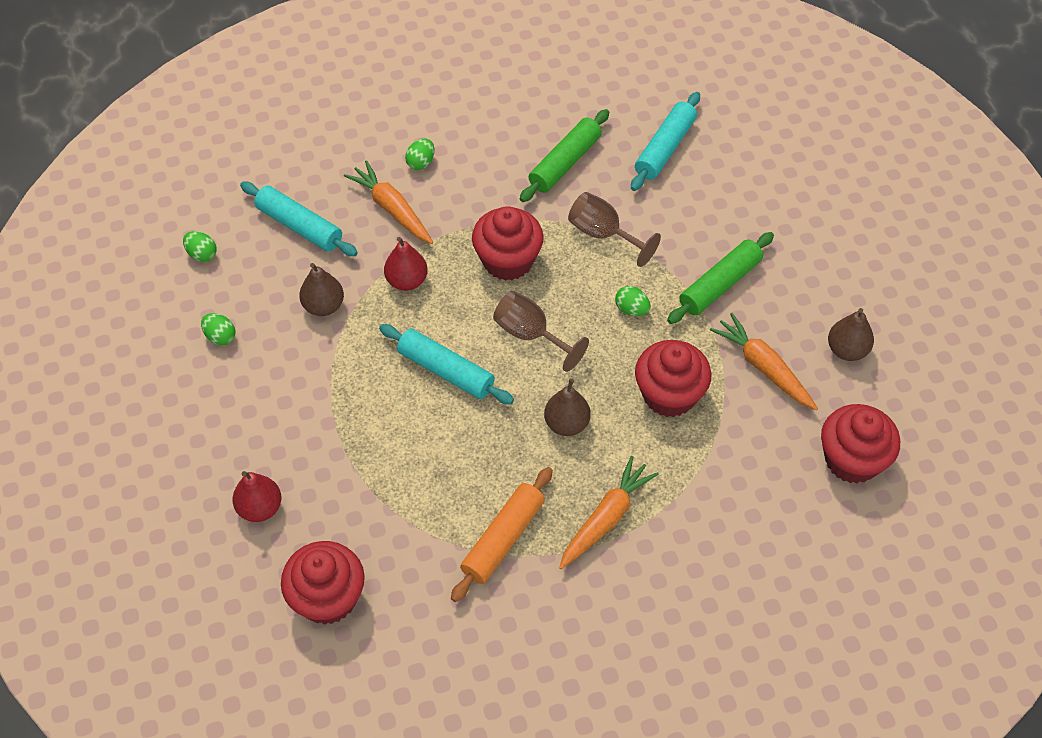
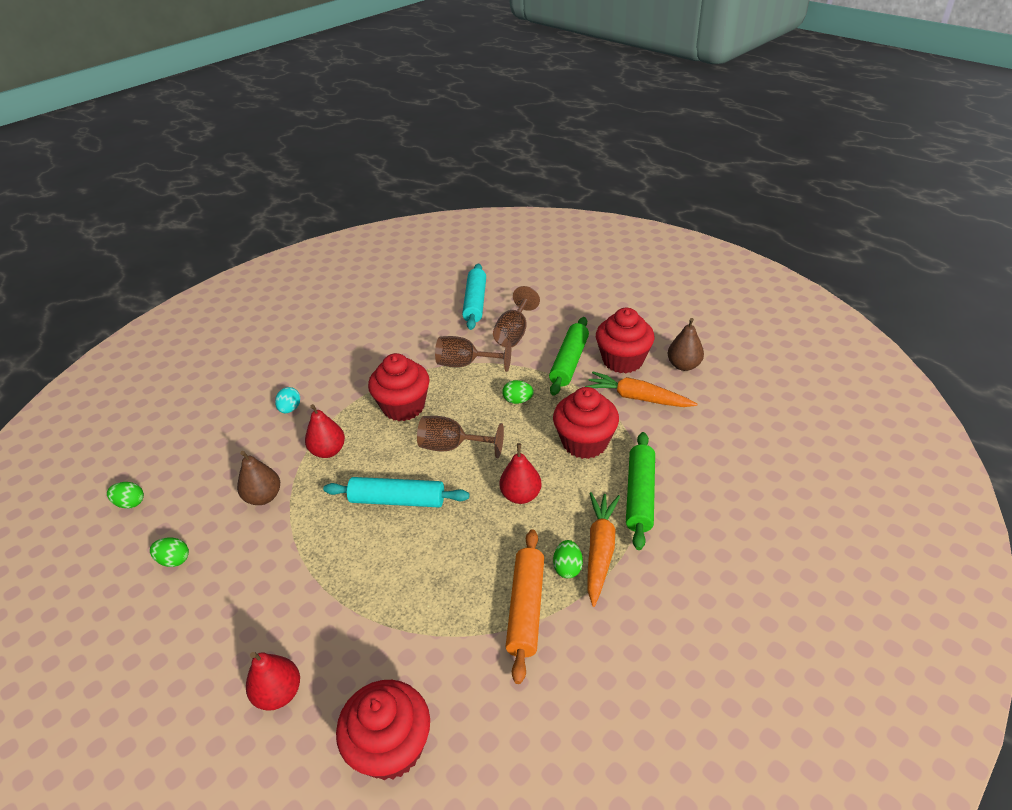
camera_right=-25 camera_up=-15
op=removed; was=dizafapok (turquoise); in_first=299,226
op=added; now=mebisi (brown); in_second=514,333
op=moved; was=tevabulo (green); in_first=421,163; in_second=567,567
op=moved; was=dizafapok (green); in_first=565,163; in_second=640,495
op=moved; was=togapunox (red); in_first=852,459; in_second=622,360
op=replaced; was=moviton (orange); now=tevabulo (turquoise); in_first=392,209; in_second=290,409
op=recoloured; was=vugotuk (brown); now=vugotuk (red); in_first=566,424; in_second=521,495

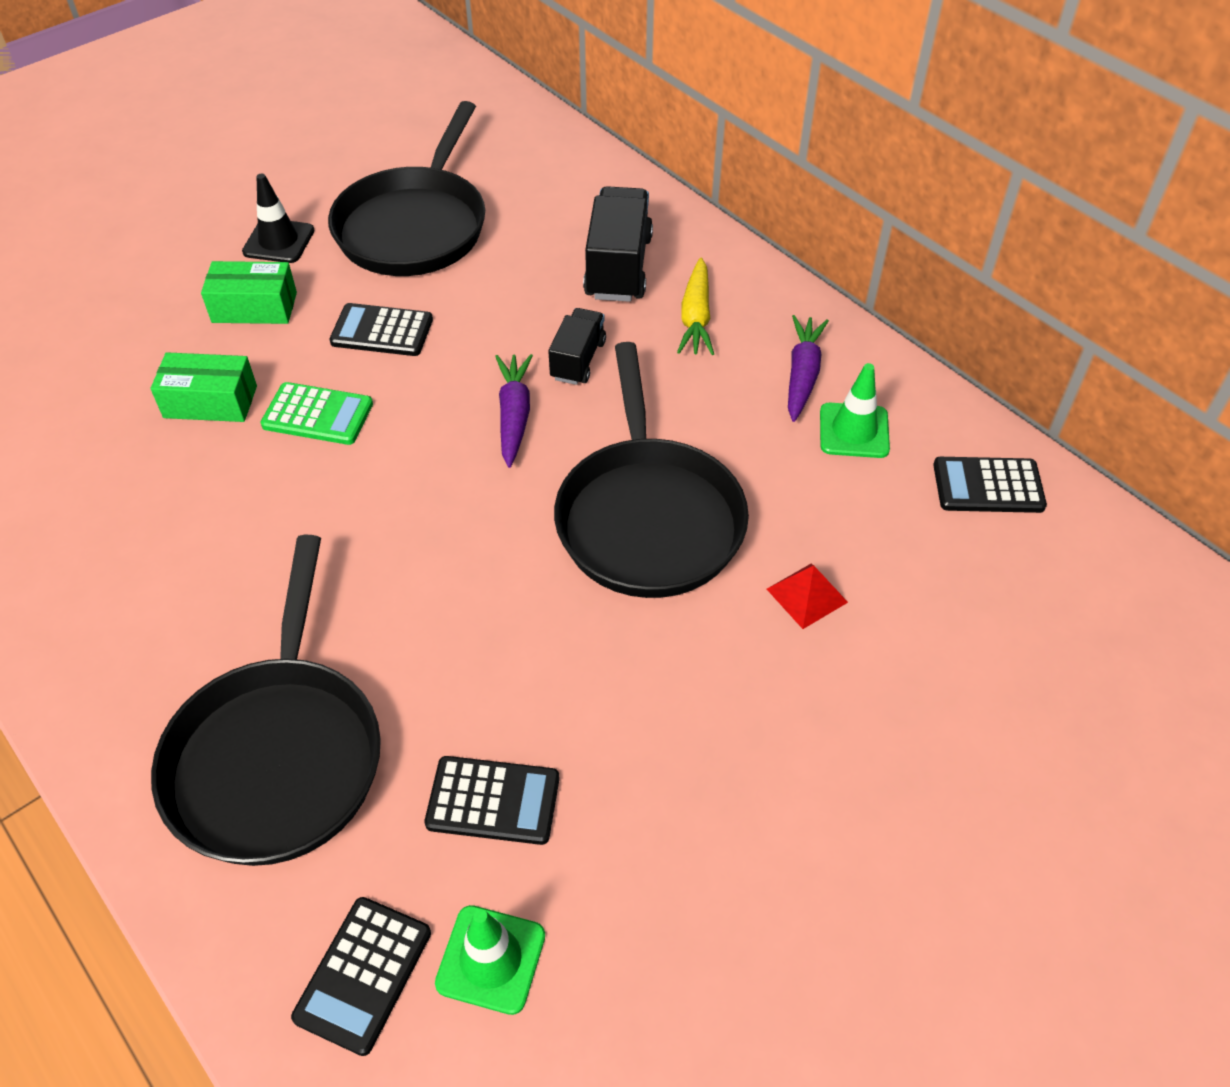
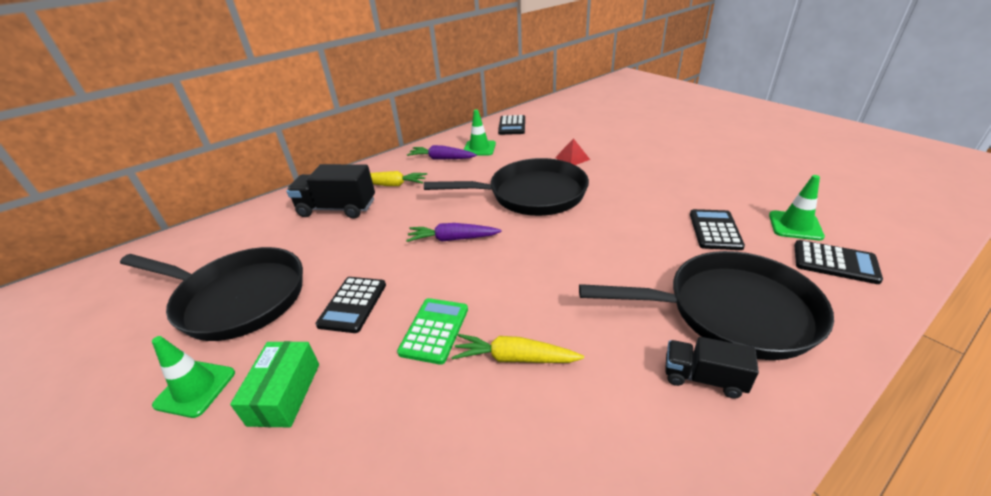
camera_right=-85 camera_up=-15
op=removed; was=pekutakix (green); in_first=210,402
op=added; now=moviton (yellow); in_second=514,358
op=moved; was=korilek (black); in_first=578,360; in_second=703,378
op=recoloured; was=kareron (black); now=kareron (green); in_first=279,241; in_second=195,389

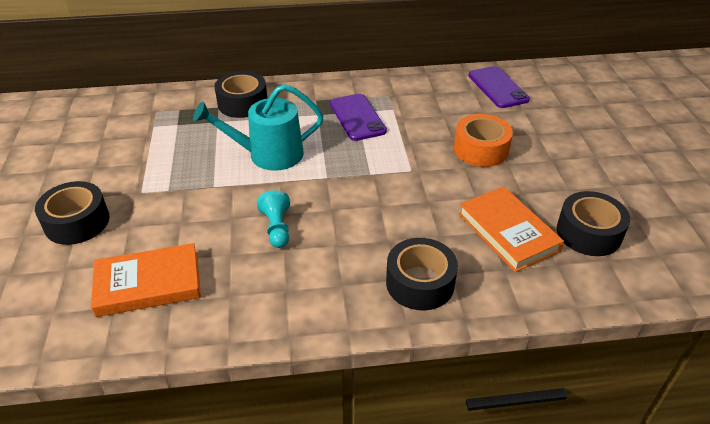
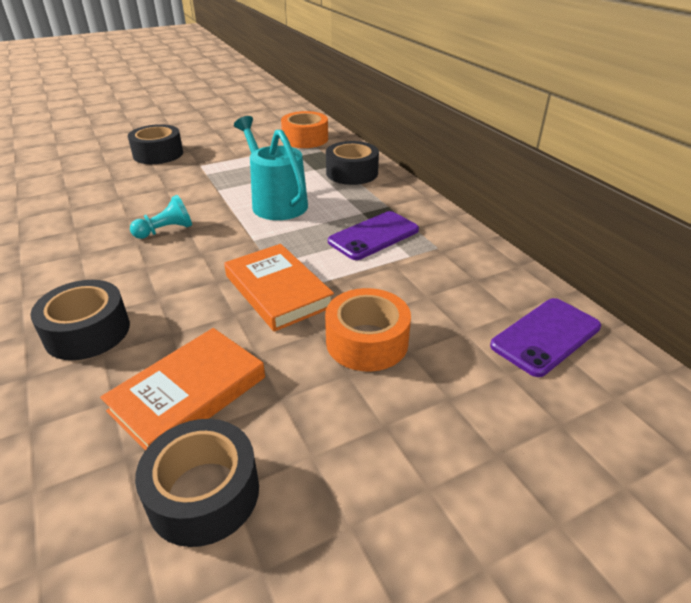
camera_right=70 camera_up=-5
op=added; now=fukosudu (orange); in_second=305,139
op=moved; was=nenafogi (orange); in_first=148,284; in_second=278,291

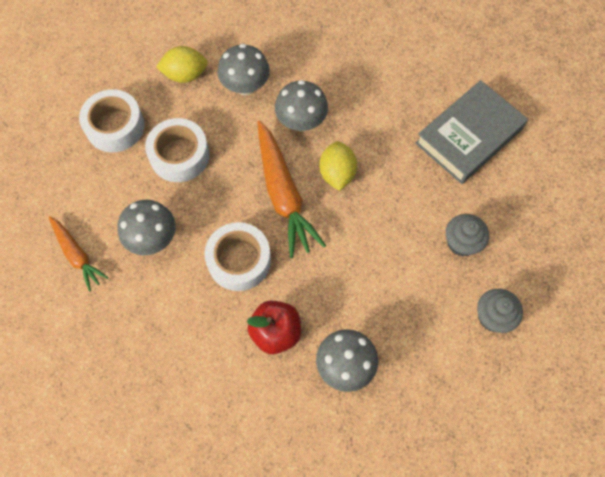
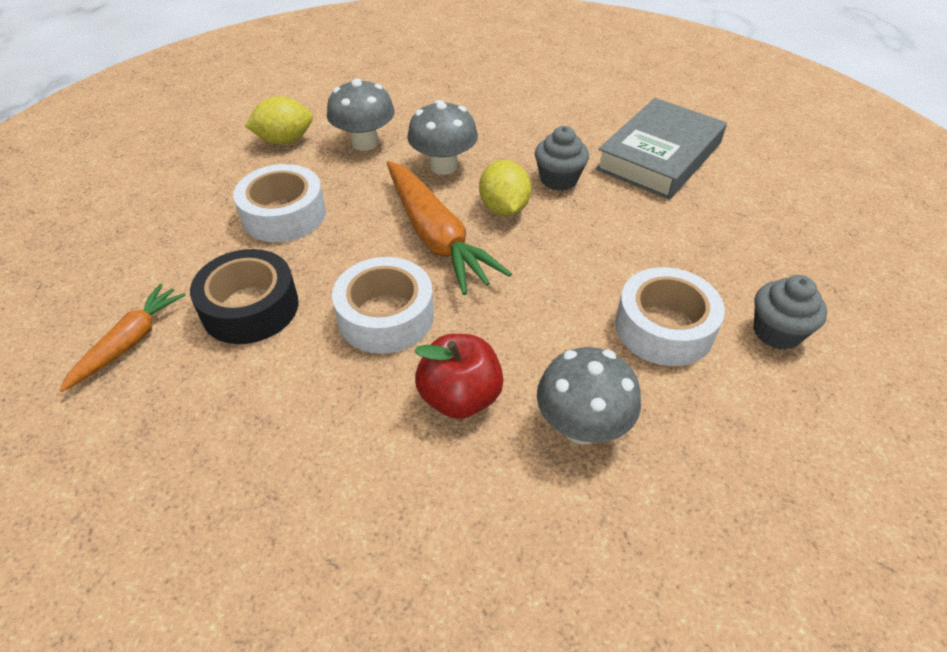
camera_right=-10 camera_up=-20
op=moved; was=fukosudu (white); in_first=115,126; in_second=664,327
op=moved; was=togapunox (grey); in_first=461,243; in_second=558,179
op=replaced; was=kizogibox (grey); now=fukosudu (black); in_first=152,239; in_second=250,307
op=turned; was=moviton (orange); in_first=77,255; in_second=130,342; clockwise=-105

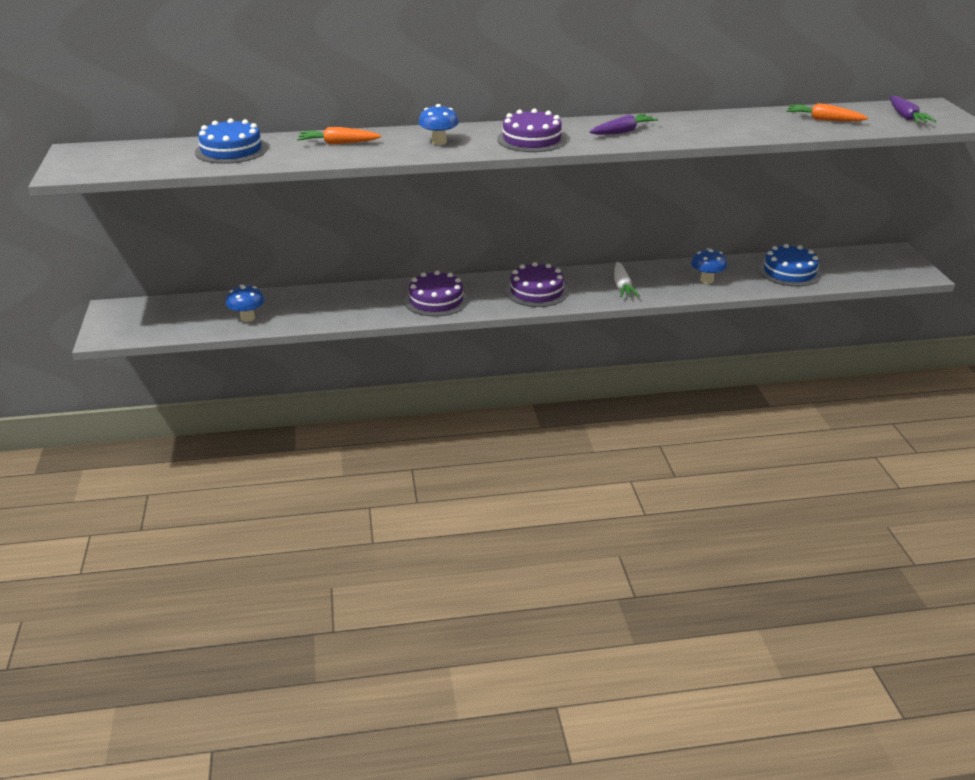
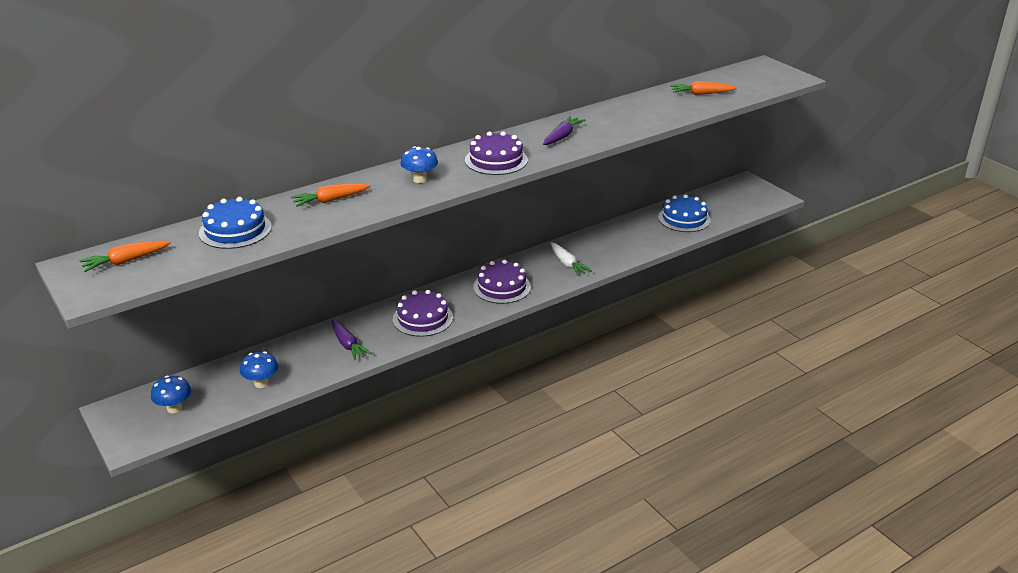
camera_right=-25 camera_up=0
op=added; now=moviton (orange); in_second=126,261
op=moved; was=kizogibox (blue); in_first=706,280; in_second=174,408
op=moved; was=moviton (purple); in_first=906,117; in_second=348,345

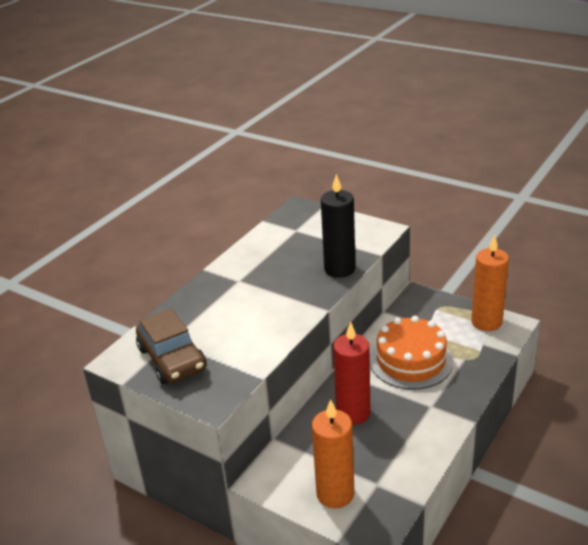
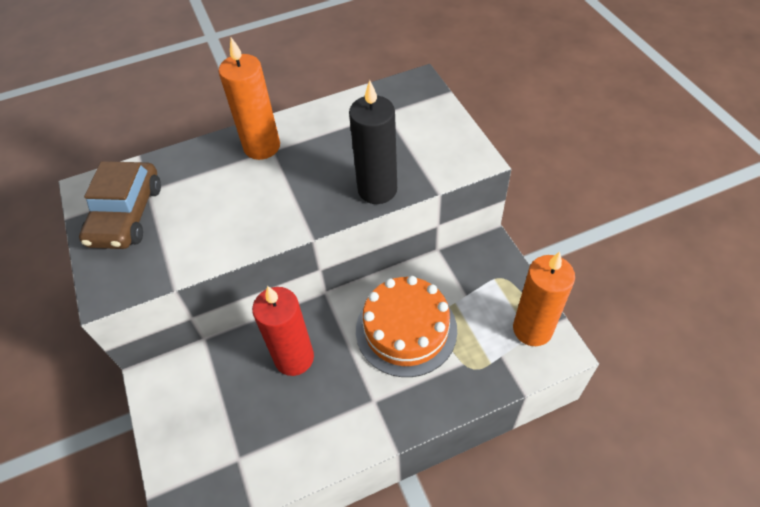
camera_right=35 camera_up=20
op=moved; was=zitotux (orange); in_first=335,494; in_second=262,147

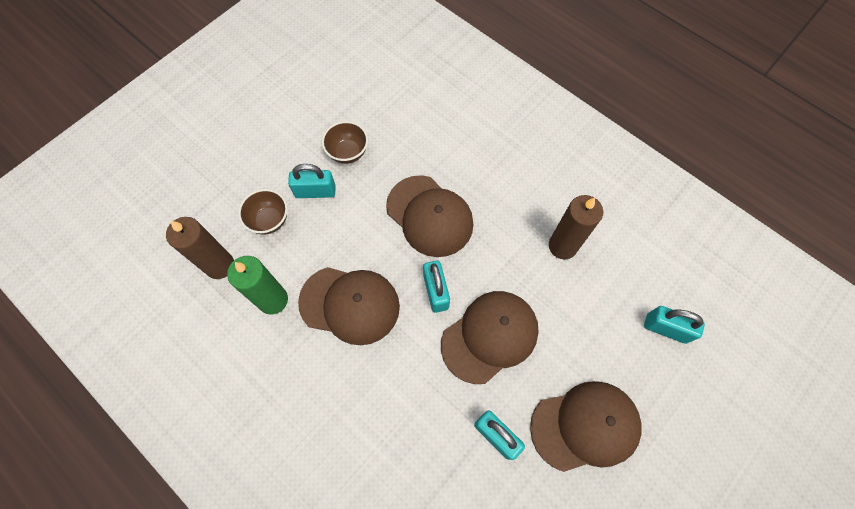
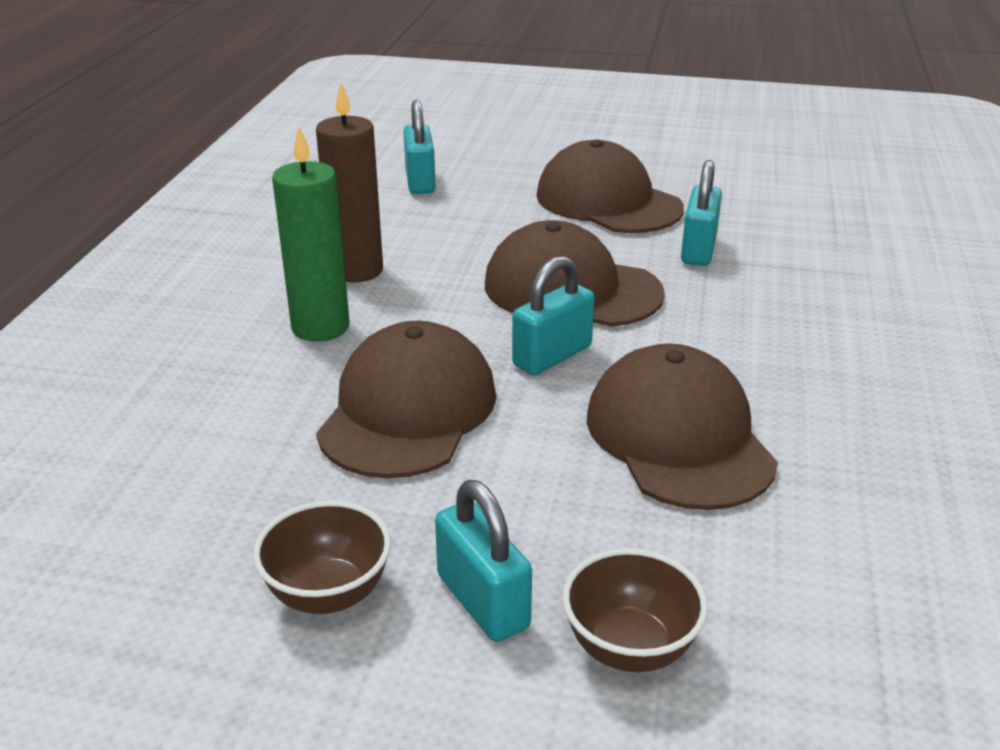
camera_right=-120 camera_up=-35
op=removed; was=zitotux (brown); in_first=220,265
op=moved; was=zitotux (green); in_first=273,300; in_second=320,327

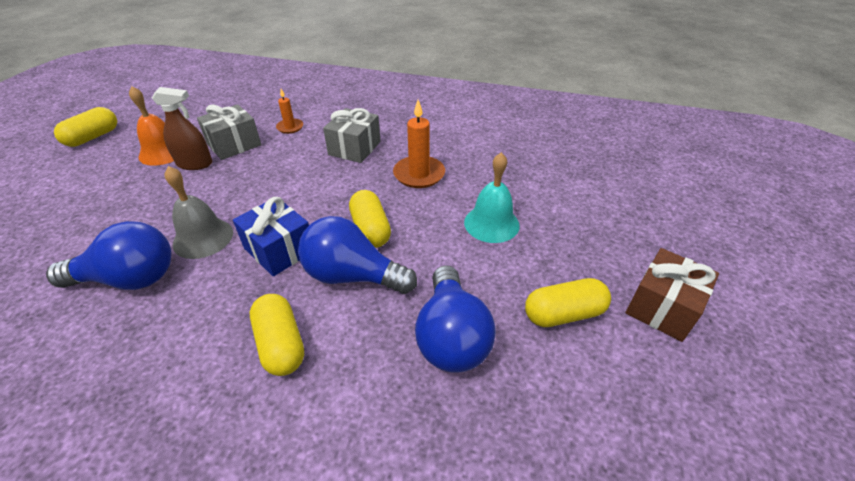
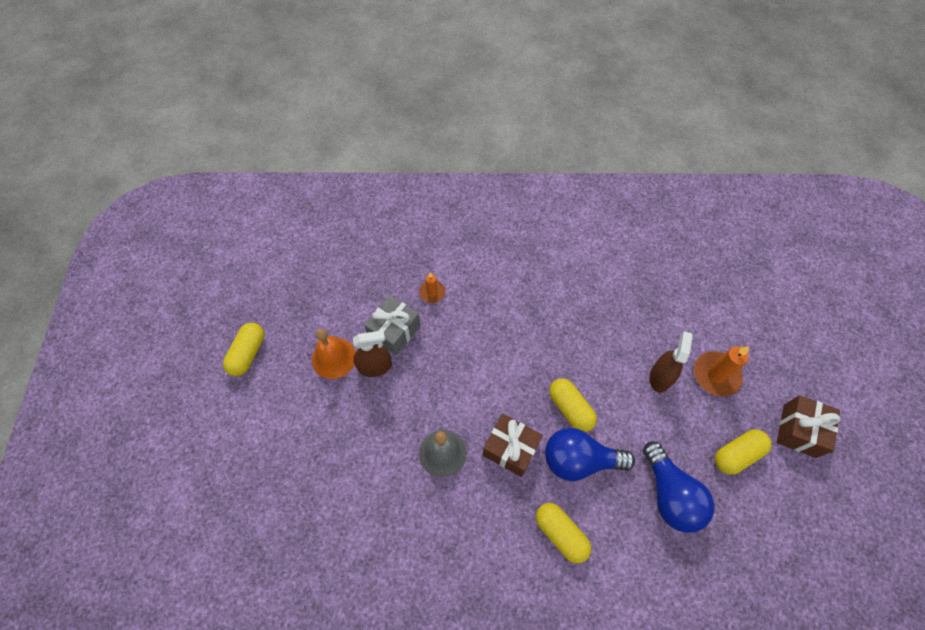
camera_right=-15 camera_up=20
op=removed; was=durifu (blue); in_first=129,279
op=removed; was=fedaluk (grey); in_first=354,148
op=moved; was=zitotux (orange); in_first=419,174; in_second=716,375
op=replaced; was=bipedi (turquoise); now=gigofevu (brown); in_first=491,223; in_second=660,377
op=recoloured; was=fedaluk (blue); now=fedaluk (brown); in_first=279,249; in_second=510,449

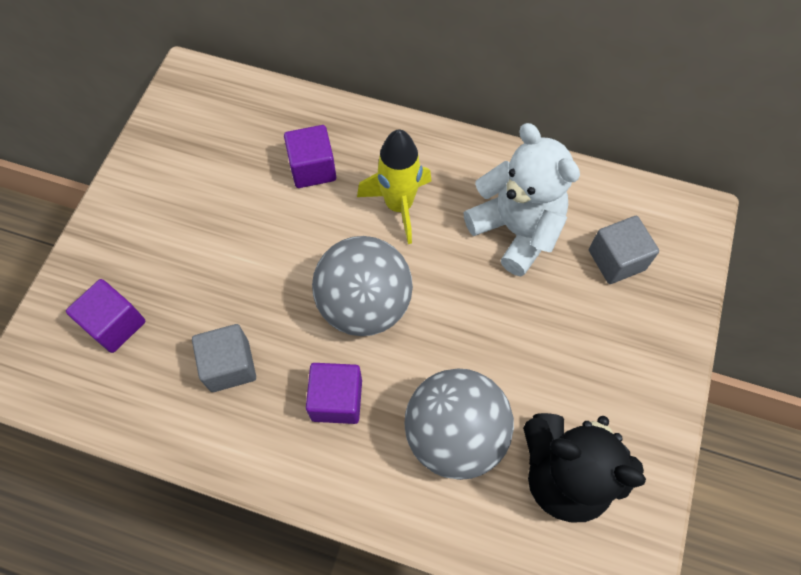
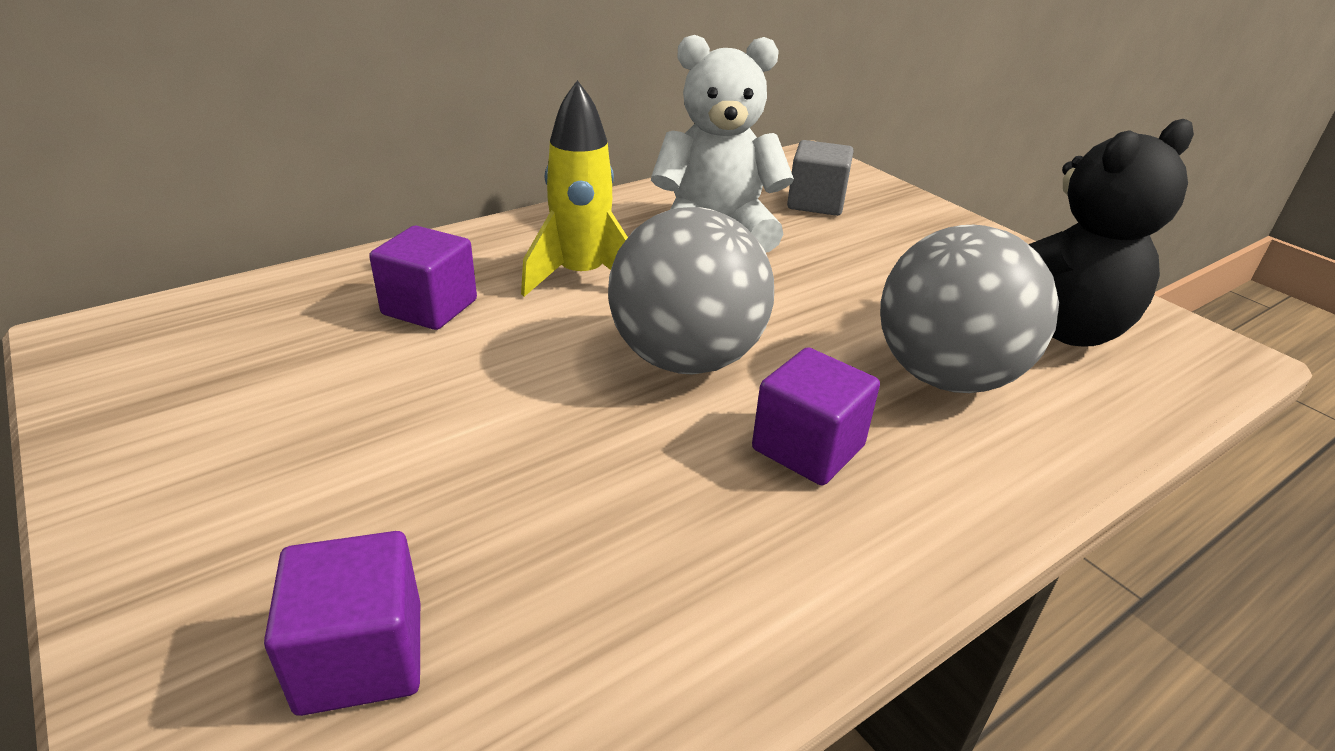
camera_right=-55 camera_up=-30
op=removed; was=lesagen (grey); in_first=230,365

